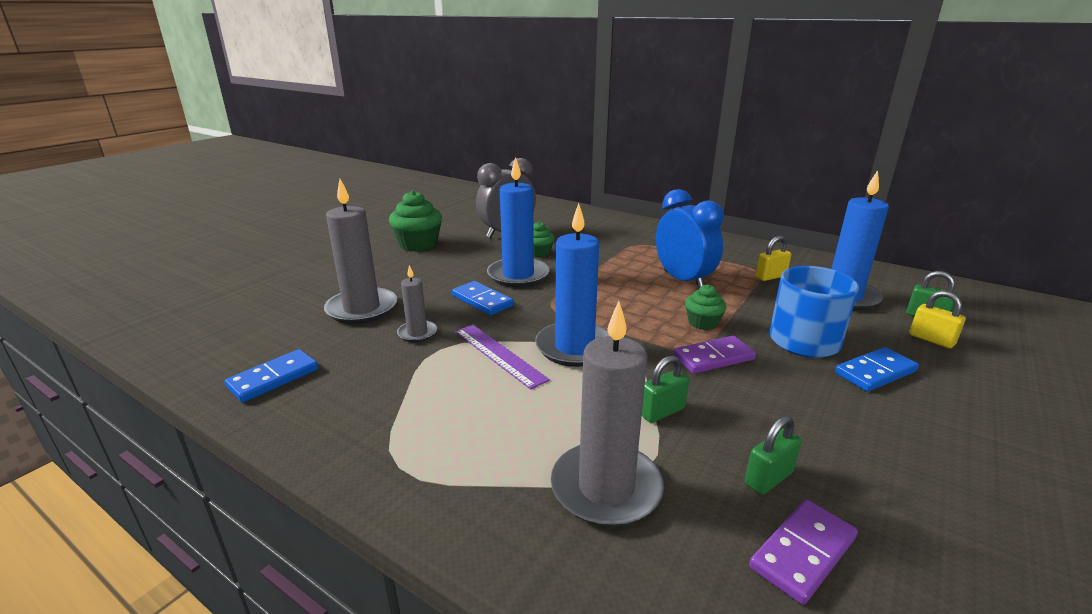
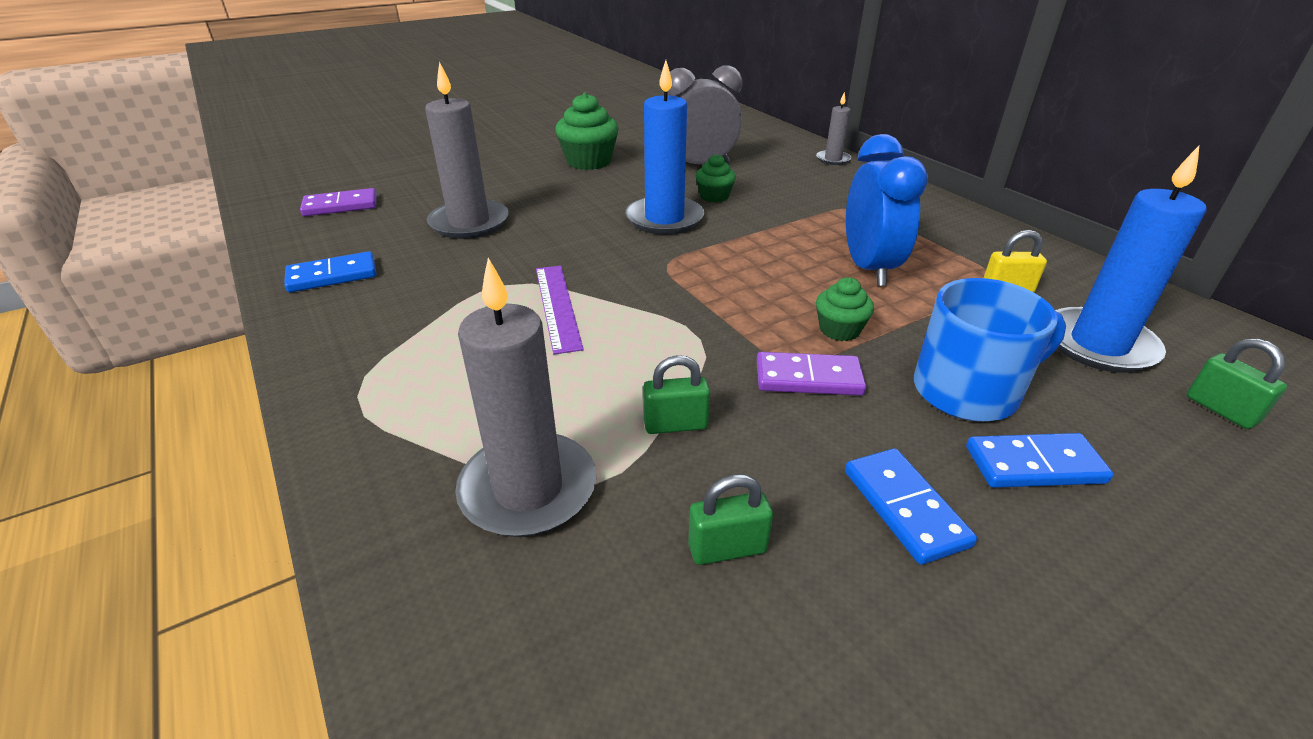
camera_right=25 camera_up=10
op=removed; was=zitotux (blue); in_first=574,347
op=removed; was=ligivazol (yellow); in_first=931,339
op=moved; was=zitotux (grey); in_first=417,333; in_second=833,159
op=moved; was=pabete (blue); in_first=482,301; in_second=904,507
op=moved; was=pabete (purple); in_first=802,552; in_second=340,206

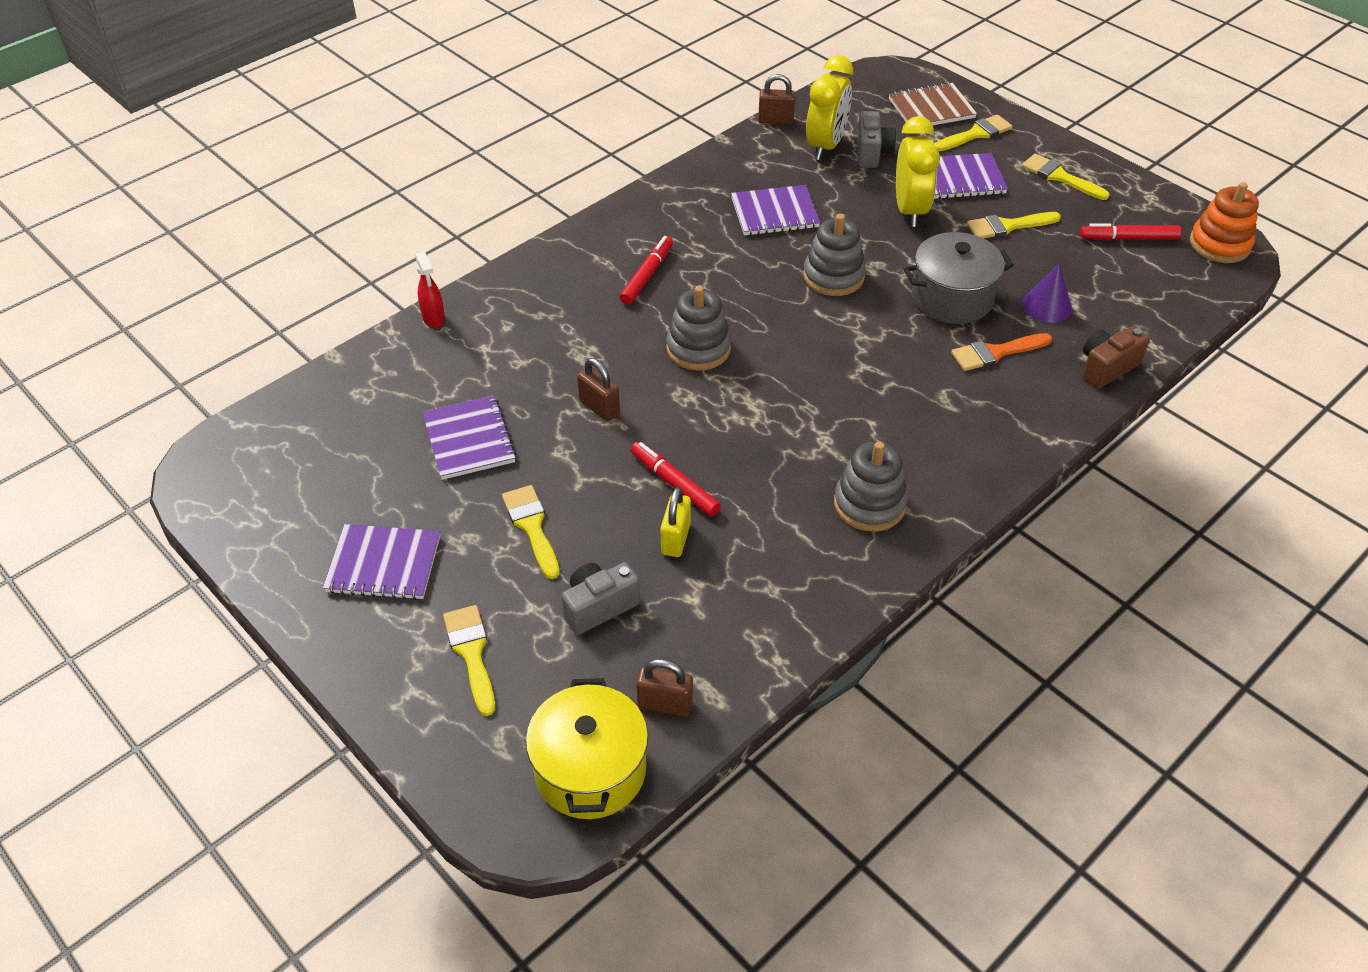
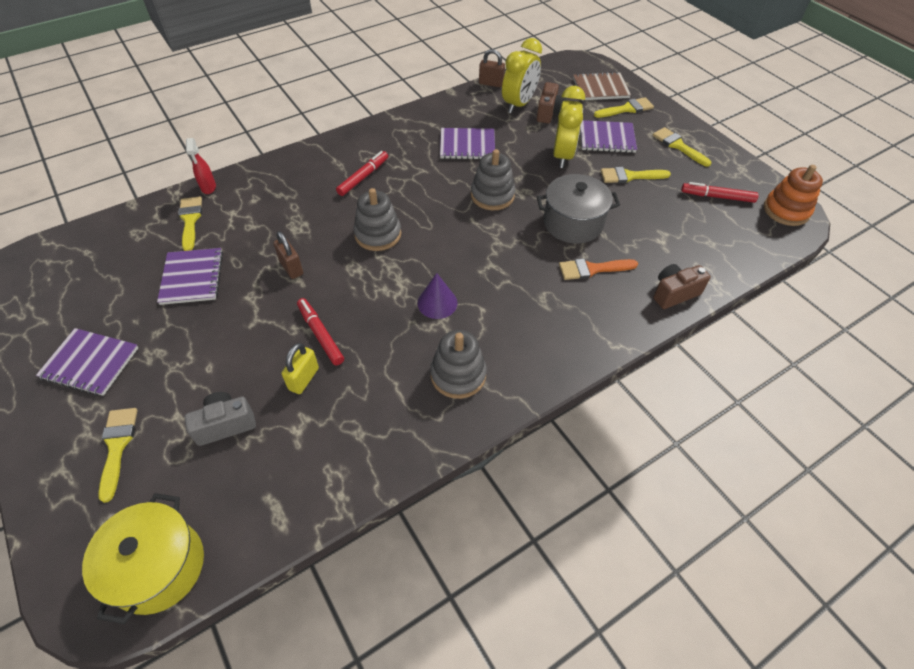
camera_right=10 camera_up=5
op=removed; was=ligivazol (brown); in_first=665,704
op=moved; was=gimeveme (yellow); in_first=532,526; in_second=190,220
op=moved; was=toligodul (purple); in_first=1047,306; in_second=437,303
op=recoloured; was=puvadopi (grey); now=puvadopi (brown); in_first=872,153; in_second=549,113

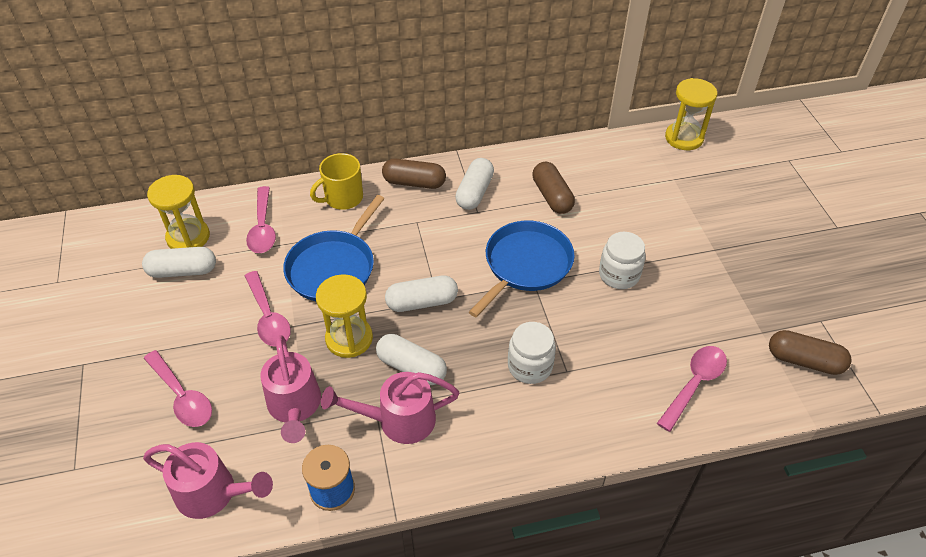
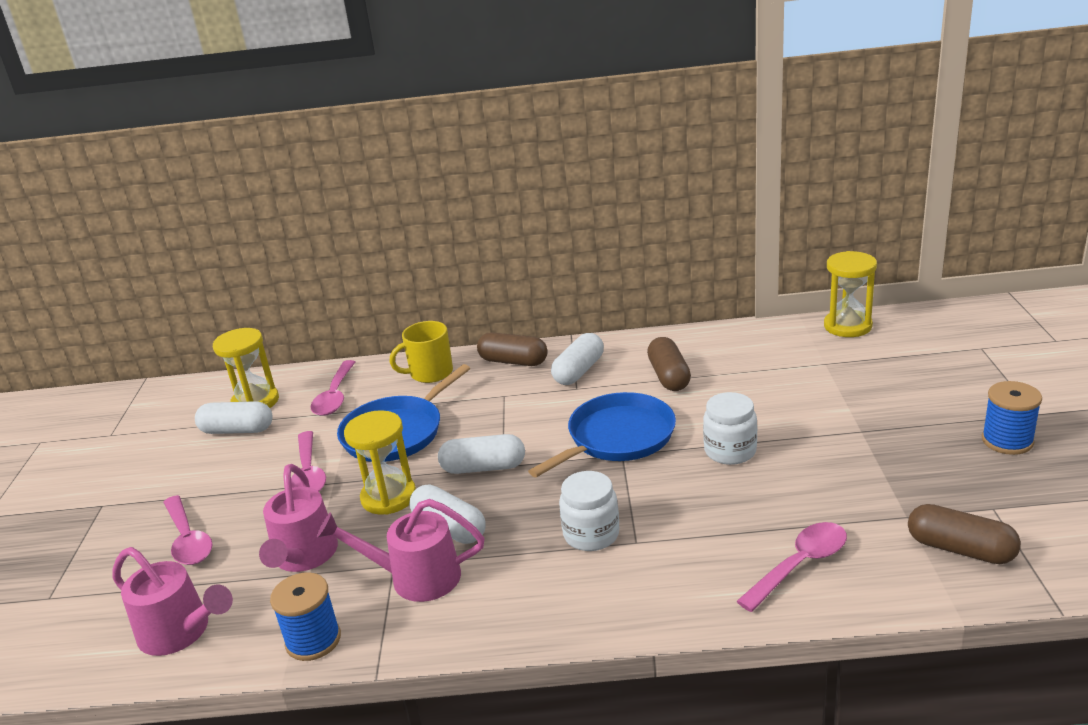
camera_right=15 camera_up=-20
op=added; now=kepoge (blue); in_second=1007,441

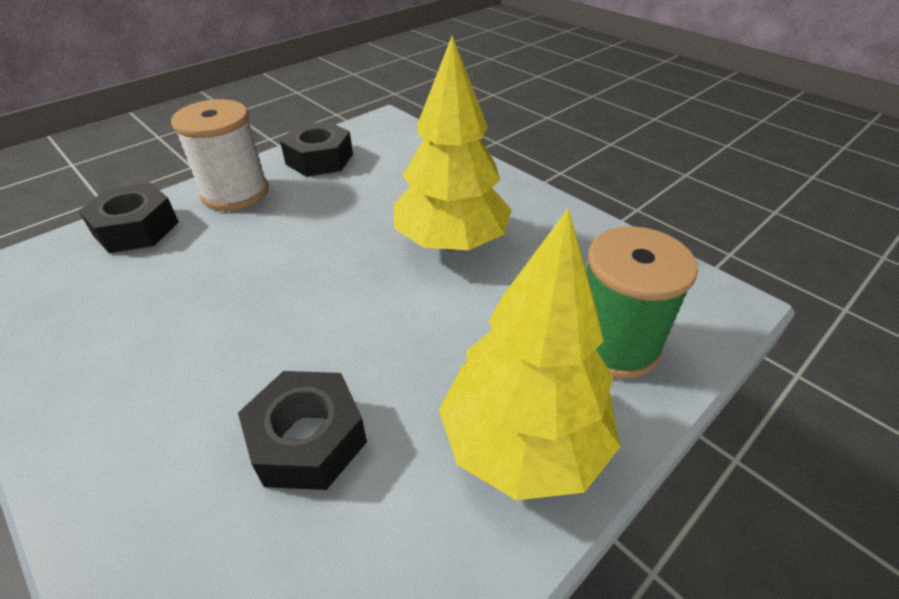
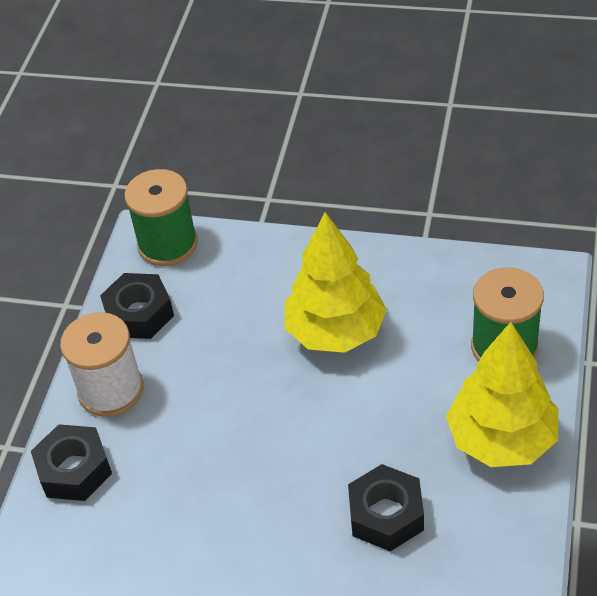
camera_right=-30 camera_up=5
op=added; now=kepoge (green); in_second=167,244

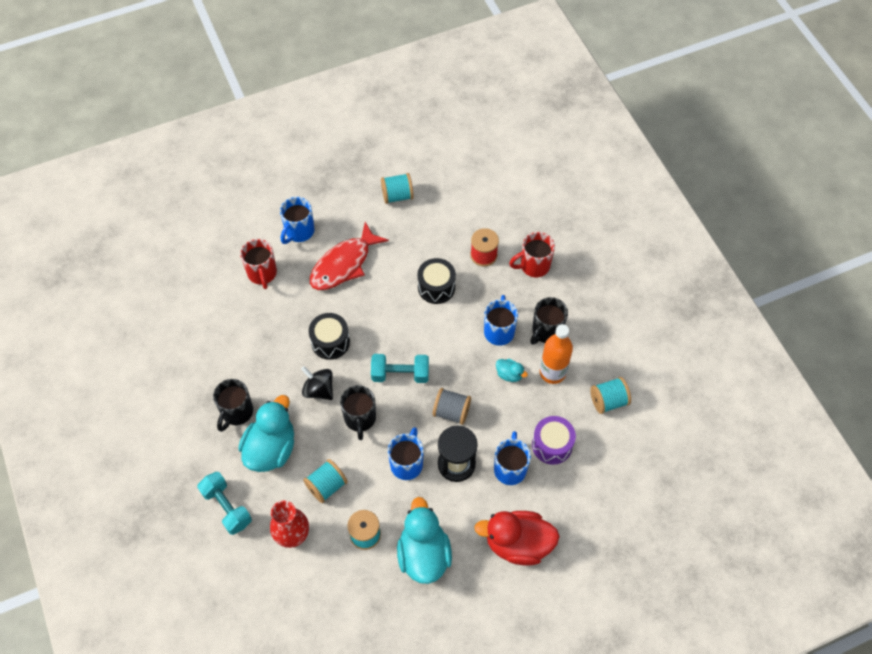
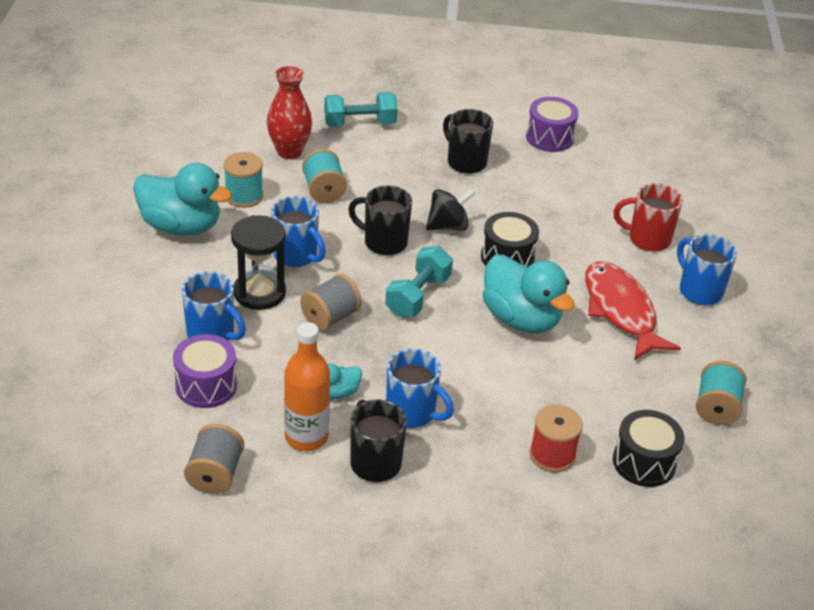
camera_right=115 camera_up=-20
op=removed; was=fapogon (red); in_first=518,543
op=removed; was=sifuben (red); in_first=533,266
op=added; now=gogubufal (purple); in_second=549,137
op=moved; was=fapogon (turquoise); in_first=271,448; in_second=521,318
op=moved; was=gogubufal (black); in_first=436,287; in_second=644,462
op=recoloured; was=kepoge (turquoise); now=kepoge (grey); in_first=608,401; in_second=215,474

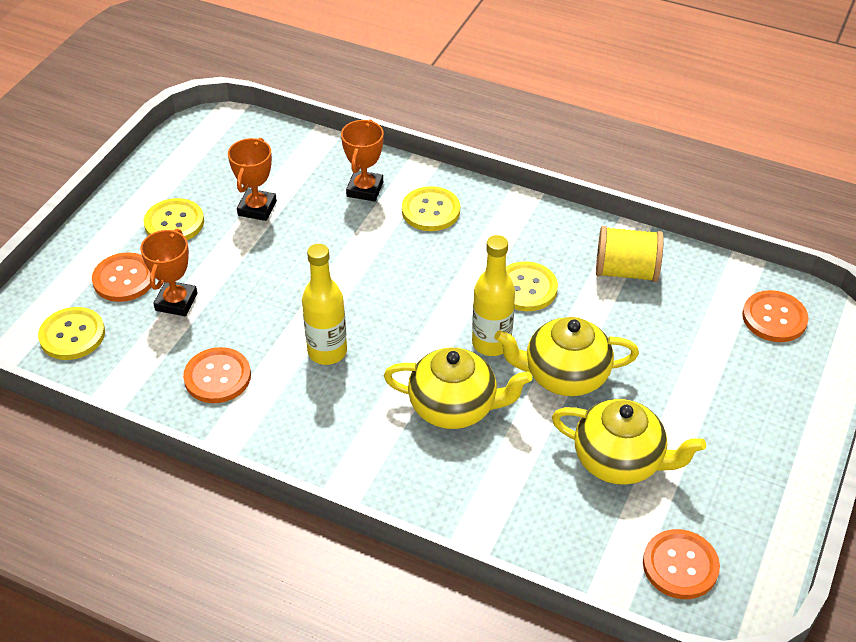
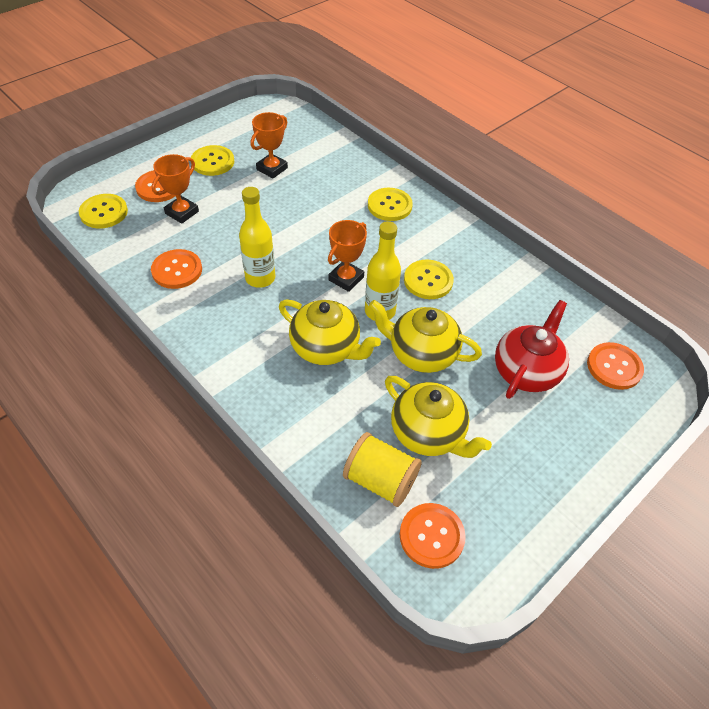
camera_right=20 camera_up=5
op=added; now=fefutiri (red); in_second=526,371
op=moved; was=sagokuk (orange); in_first=365,189; in_second=346,278
op=moved; was=kepoge (yellow); in_first=626,271; in_second=380,480

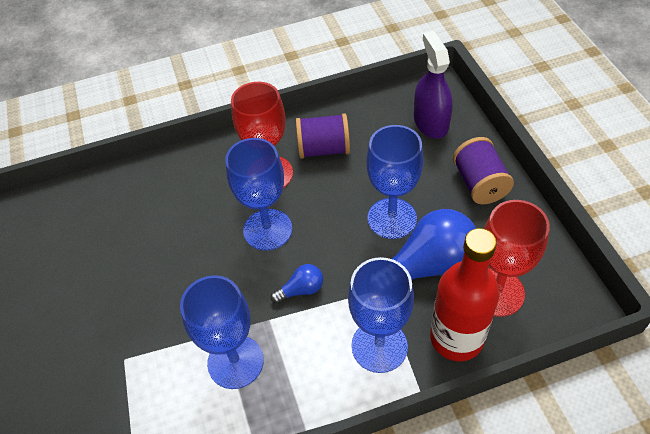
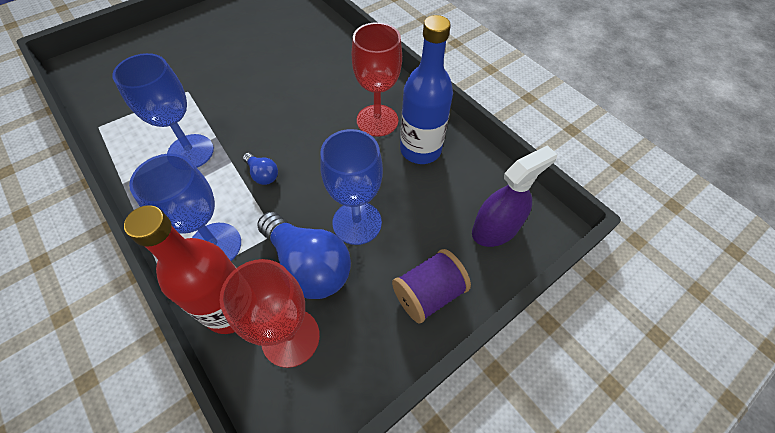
camera_right=65 camera_up=5
op=removed; was=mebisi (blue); in_first=267,229
op=replaced; was=kepoge (purple); now=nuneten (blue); in_first=324,149; in_second=420,150

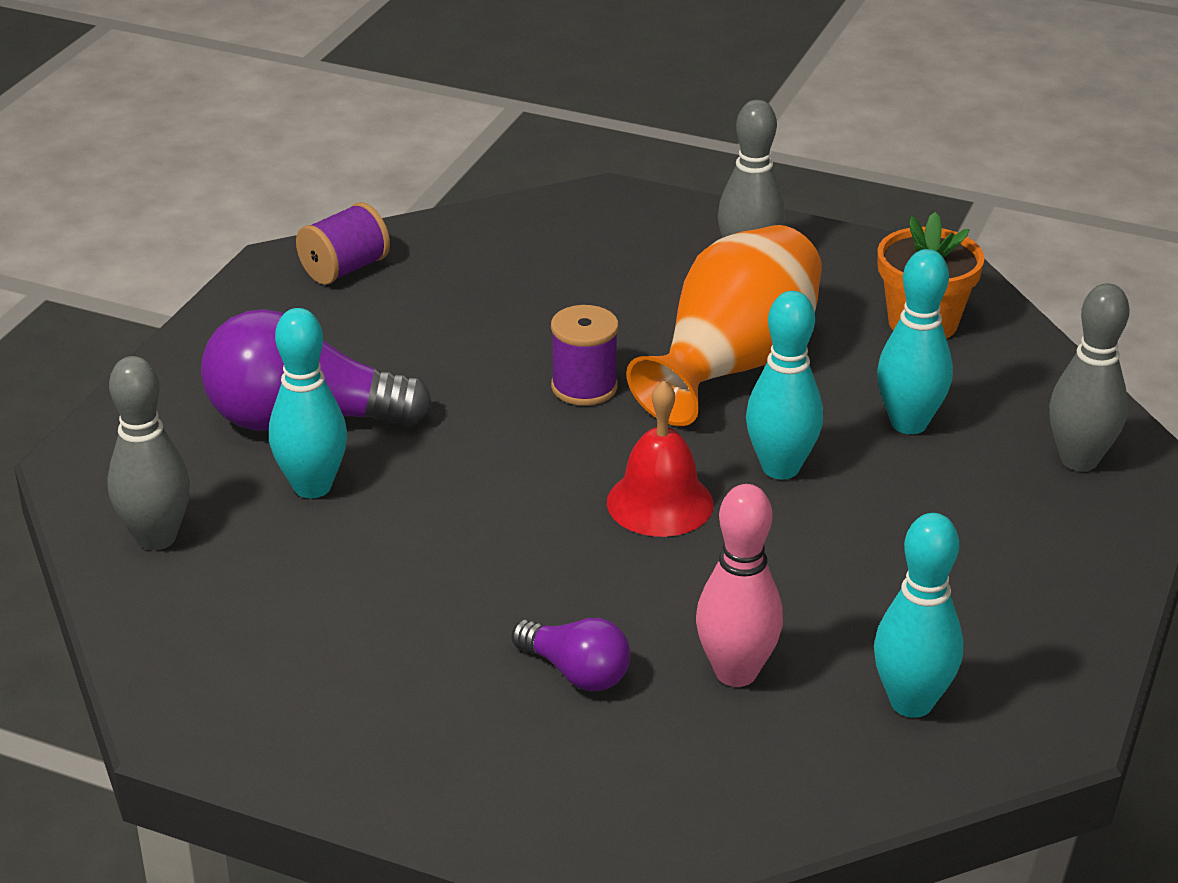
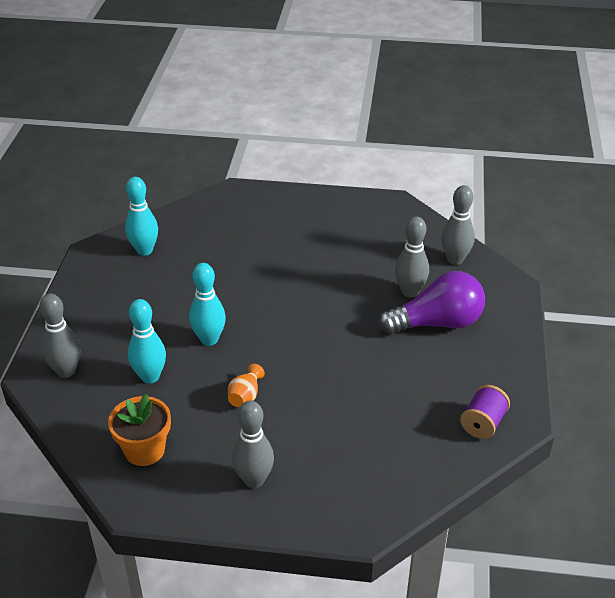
camera_right=165 camera_up=5
op=removed; was=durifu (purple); in_first=576,672
op=removed; was=kepoge (purple); in_first=584,387
op=removed; was=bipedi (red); in_first=660,503
op=removed; was=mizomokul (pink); in_first=736,672
op=recoloured; was=mizomokul (turquoise); now=mizomokul (grey); in_first=312,487; in_second=410,292
op=resized; was=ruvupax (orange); in_first=732,366; in_second=245,396; ratio=0.42

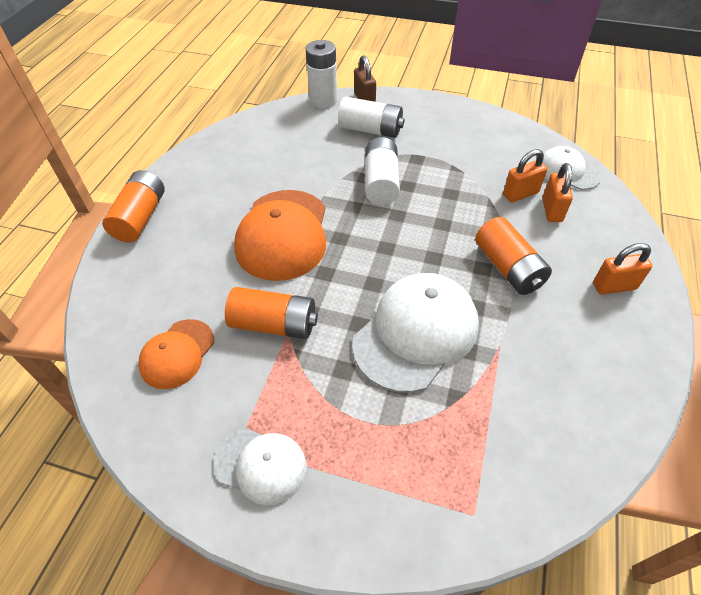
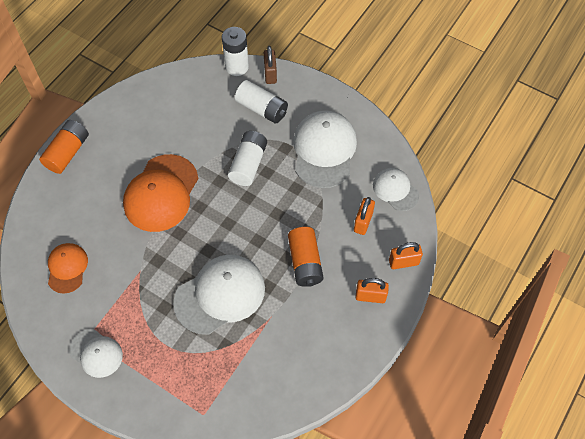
camera_right=15 camera_up=10
op=removed; was=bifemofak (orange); in_first=274,324
op=added; now=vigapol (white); in_second=324,150
op=moved; was=ligivazol (orange); in_first=520,194; in_second=403,262
op=turned; was=vigapol (orange); in_first=177,353; in_second=67,268; clockwise=135

